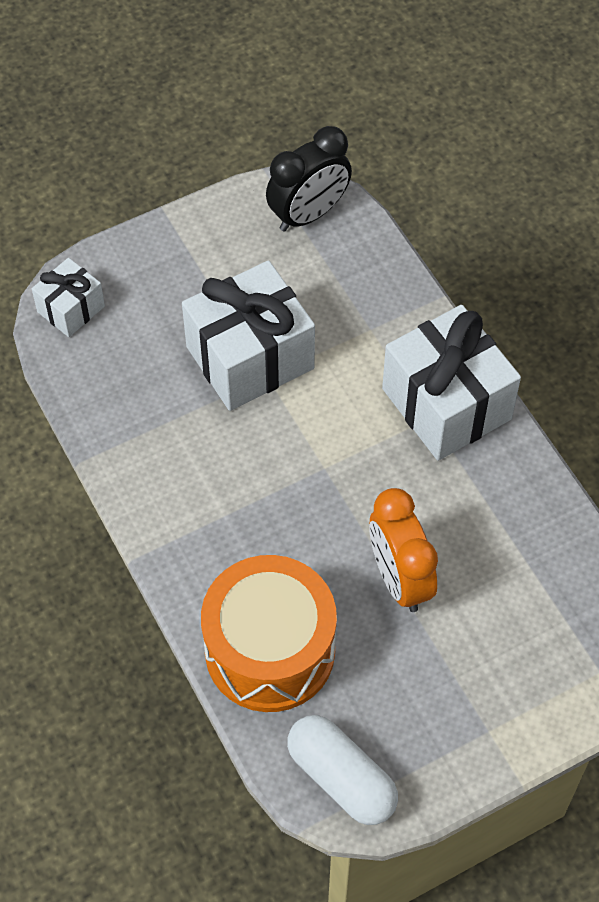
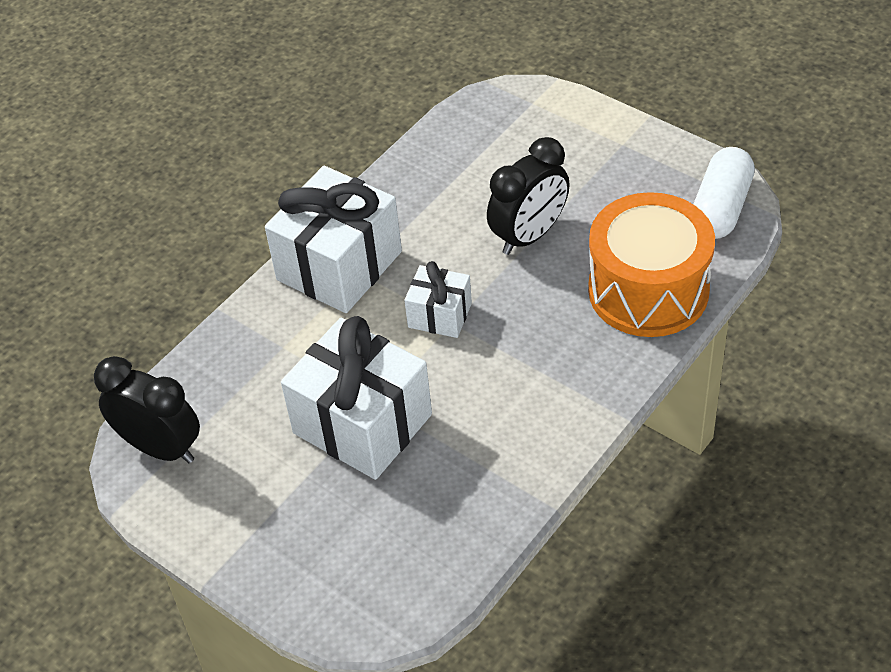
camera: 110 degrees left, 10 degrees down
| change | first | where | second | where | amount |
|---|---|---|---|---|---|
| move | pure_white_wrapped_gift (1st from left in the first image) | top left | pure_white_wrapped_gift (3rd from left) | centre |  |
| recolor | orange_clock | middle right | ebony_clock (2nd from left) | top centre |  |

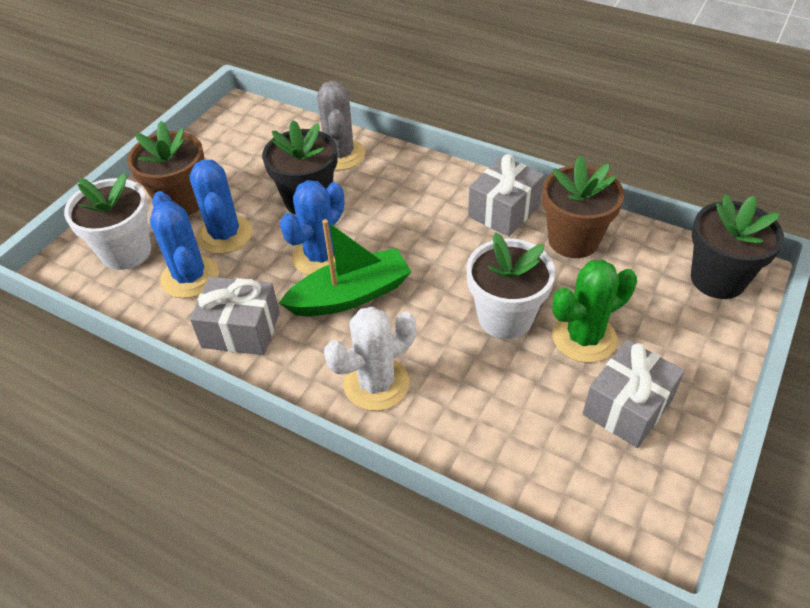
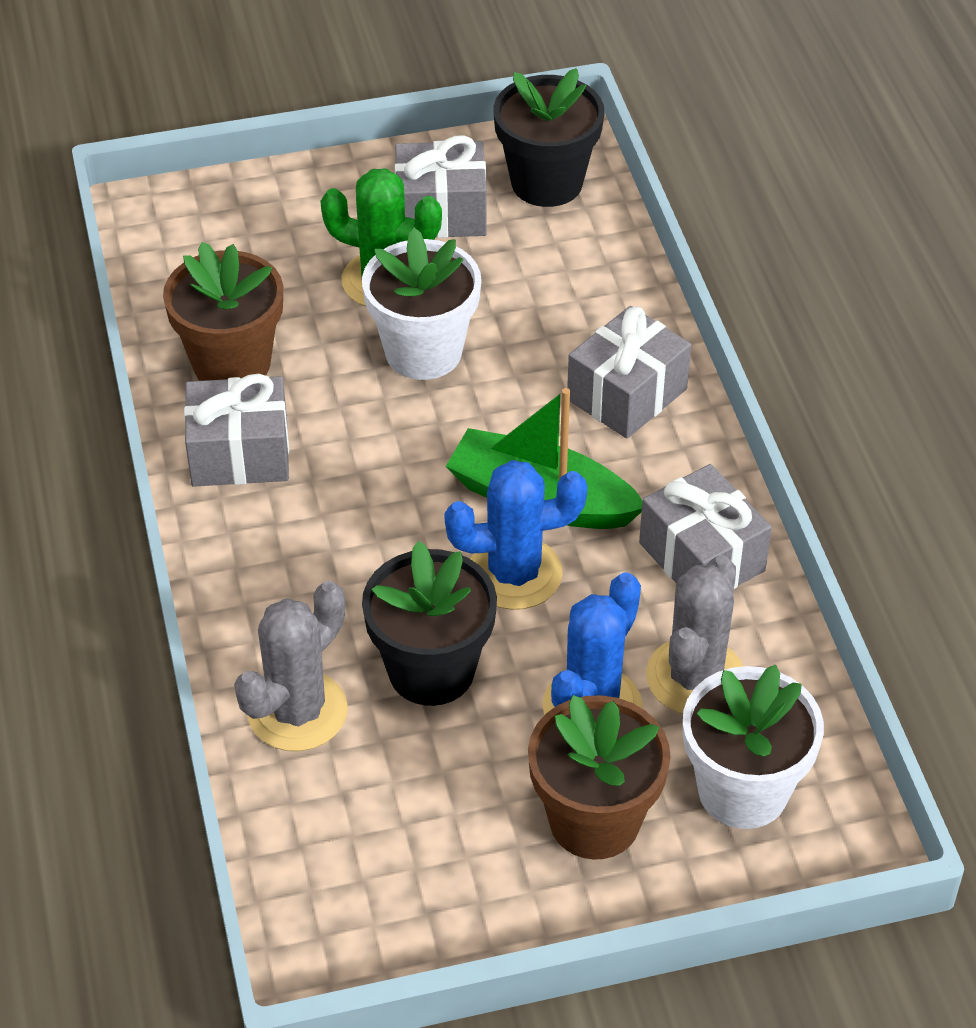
camera: 135 degrees left, 0 degrees up
| change | first | where | second | where | amount |
|---|---|---|---|---|---|
| move | ebony_plant_pot (2nd from left) | middle right |  | top centre |  |
| replace | pure_white_saguaro_cactus | centre | grey_wrapped_gift (3rd from left) | centre |  |
| recolor | cobalt_saguaro_cactus (1st from left) | middle left | grey_saguaro_cactus (2nd from left) | middle right |  |

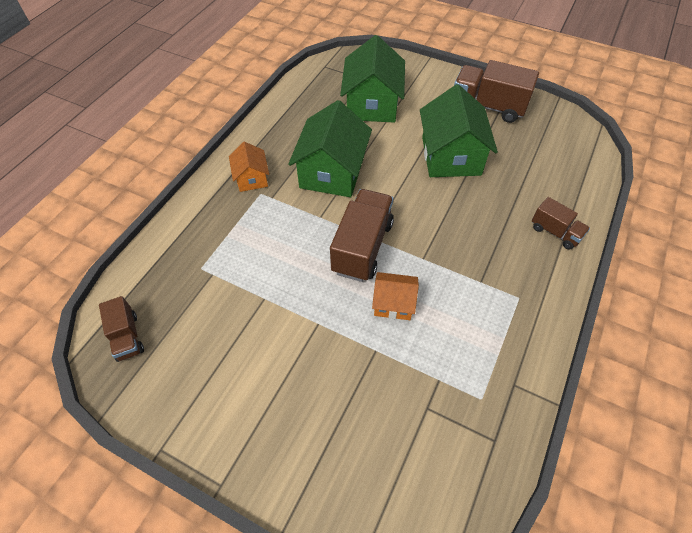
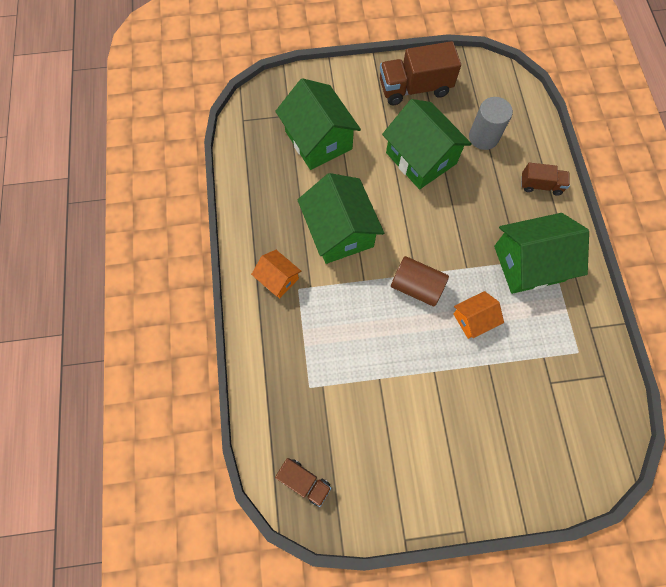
camera: 35 degrees left, 15 degrees up
| change | first | where | second | where | amount |
|---|---|---|---|---|---|
| insert |  |  | grey_cylinder_shape | top right |  |
| insert |  |  | leaf-green_toy_house (4th from left) | middle right |  |
| replace | brown_truck (2nd from left) | centre | brown_cylinder_shape | centre |  |

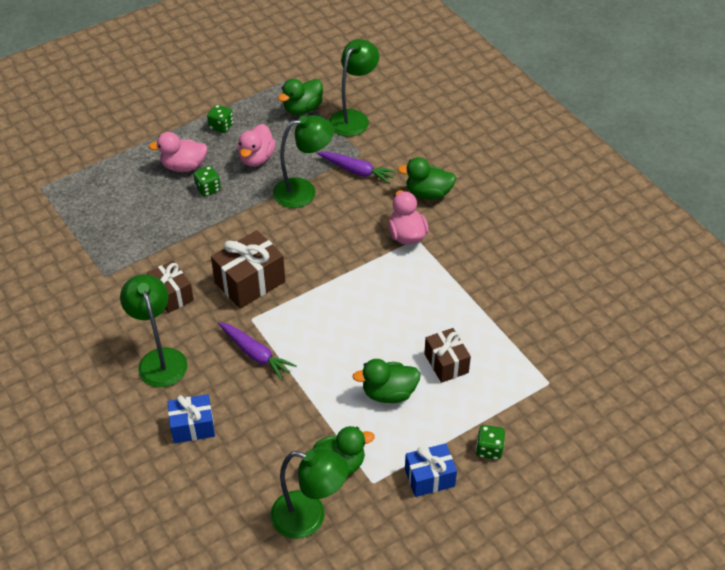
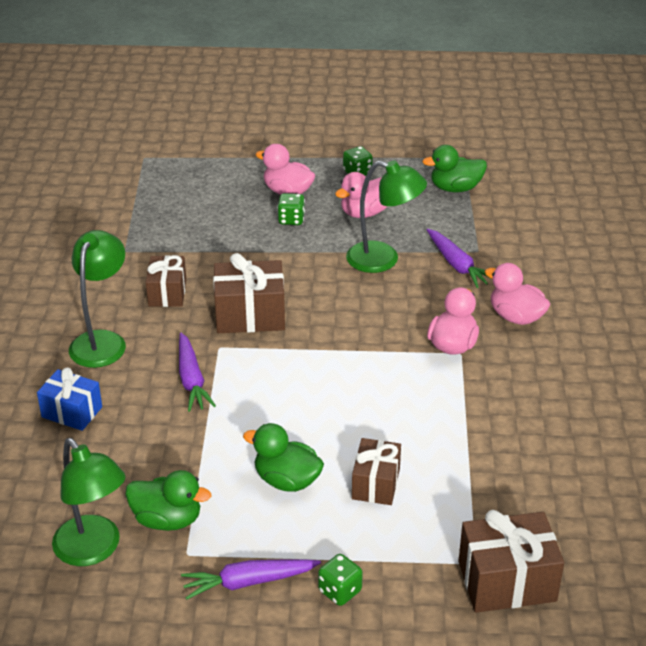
camera: 35 degrees right, 10 degrees down
| change | first | where | second | where | amount |
|---|---|---|---|---|---|
| delete | leaf-green_reading_lamp (4th from left) | top centre |  |  |  |
| insert |  |  | brown_wrapped_gift (4th from left) | bottom right |  |
| replace | cobalt_wrapped_gift (2nd from left) | bottom centre | violet_toy_carrot (2nd from left) | bottom centre |  |
| recolor | leaf-green_rubber_duck (4th from left) | top centre | rose-pink_rubber_duck (4th from left) | middle right |  |

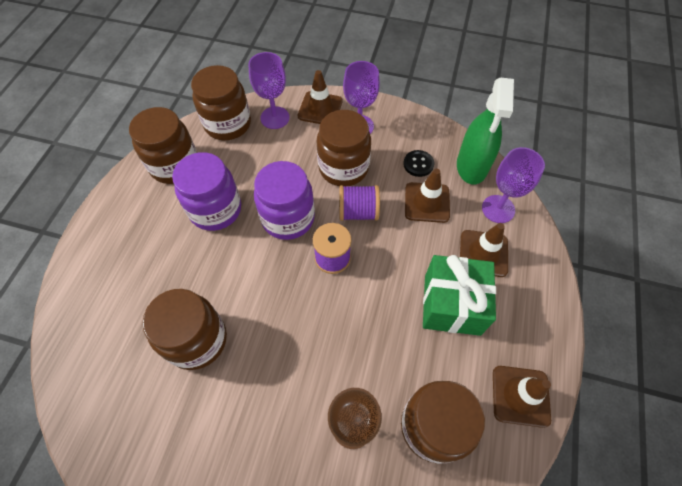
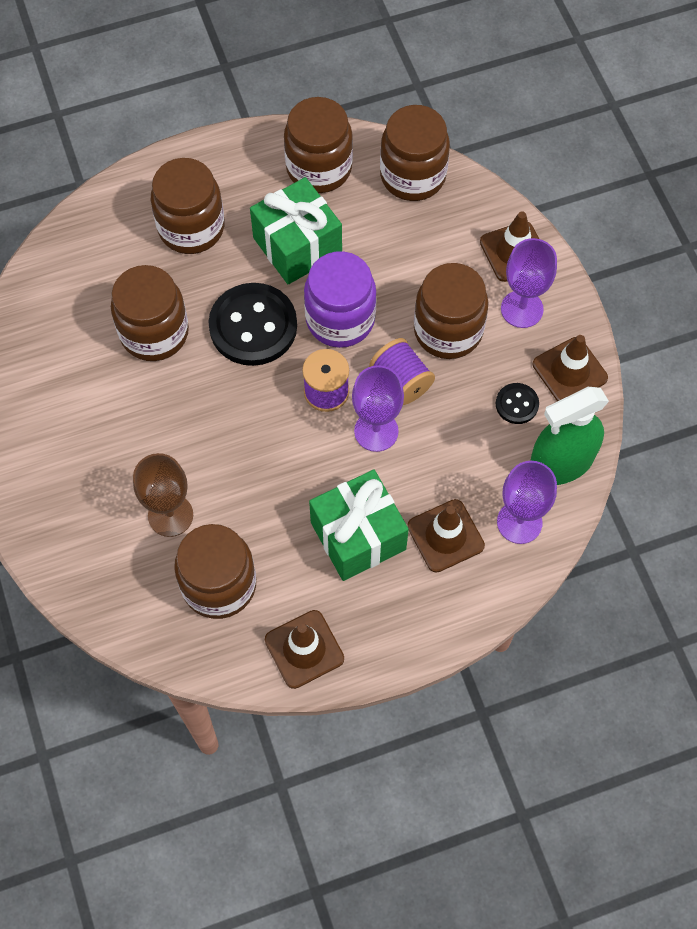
camera: 55 degrees right, 5 degrees up
| change | first | where | second | where | amount |
|---|---|---|---|---|---|
| insert |  |  | brown_jam_jar (2nd from left) | top left |  |
| insert |  |  | ebony_sewing_button (1st from left) | centre |  |
| move | violet_goblet (1st from left) | top centre |  | centre |  |
| move | brown_road_cone (2nd from left in the first image) | centre | brown_road_cone (4th from left) | middle right |  |
| replace | violet_jam_jar (1st from left) | middle left | leaf-green_wrapped_gift (1st from left) | top centre |  |

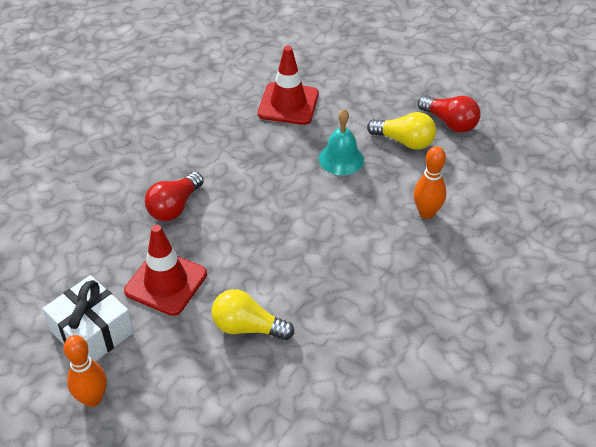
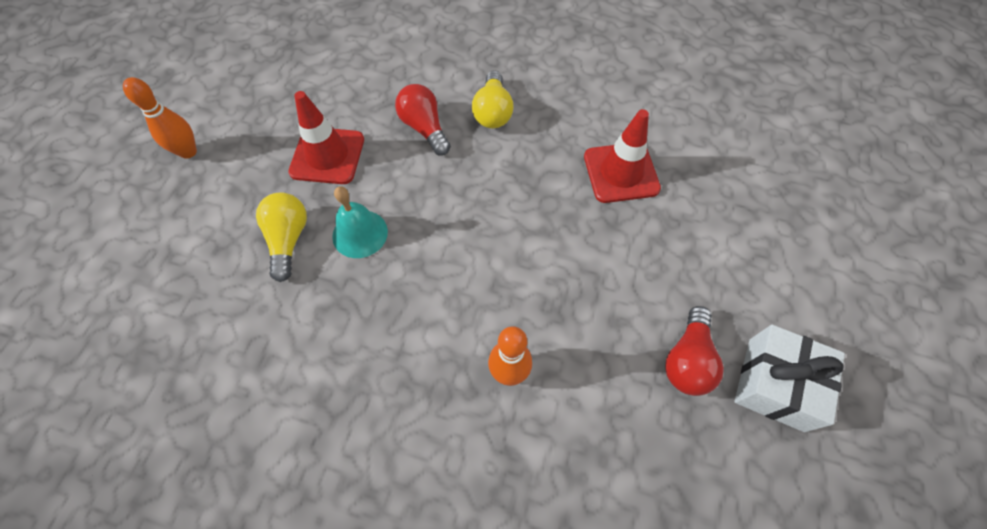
camera: 70 degrees right, 15 degrees up
| change | first | where | second | where | amount |
|---|---|---|---|---|---|
| move | pure_white_wrapped_gift | bottom left |  | bottom right |  |
| move | teal_bell | top centre |  | centre |  |
| move | bright_yellow_light_bulb (2nd from left) | top right |  | top centre |  |
| rotate | red_light_bulb (1st from left) | middle left |  | top centre | 45 degrees clockwise |

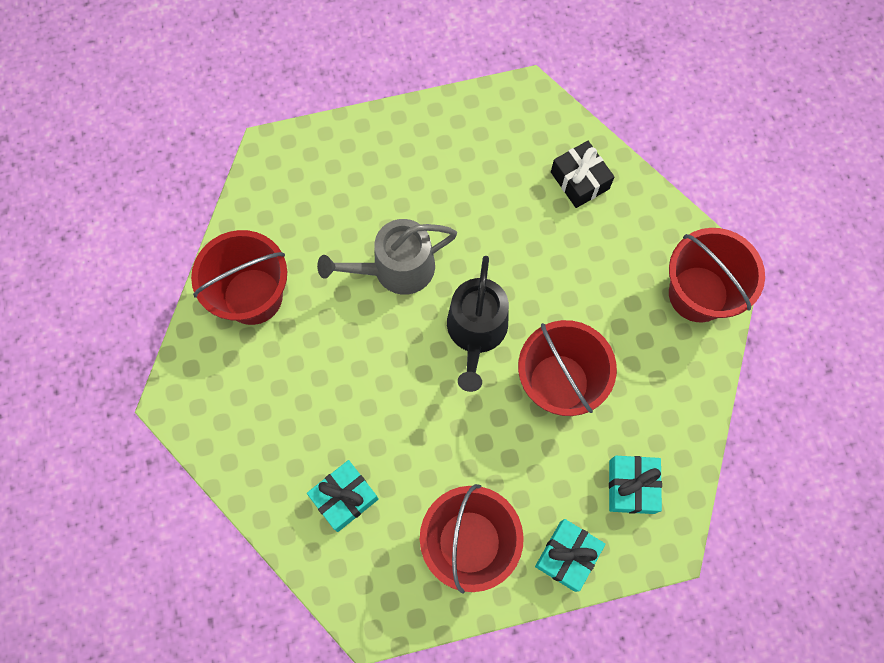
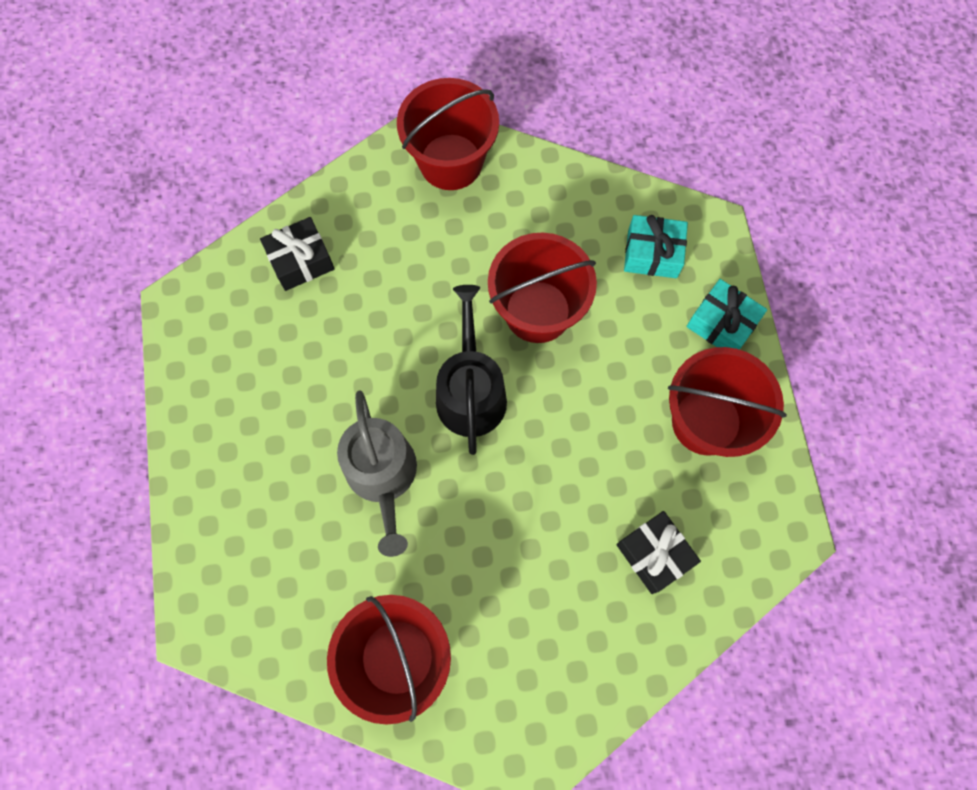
camera: 85 degrees left, 0 degrees up
| change | first | where | second | where | amount |
|---|---|---|---|---|---|
| recolor | teal_wrapped_gift (1st from left) | bottom centre | ebony_wrapped_gift (2nd from left) | bottom right |  |
| rotate | ebony_sprinkling_can | centre |  | centre | 105 degrees counterclockwise |

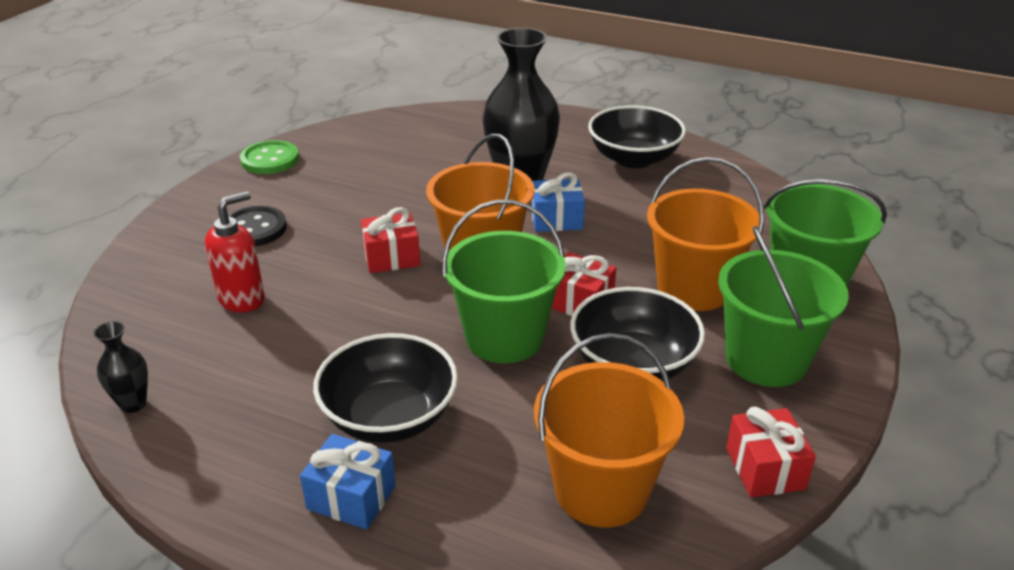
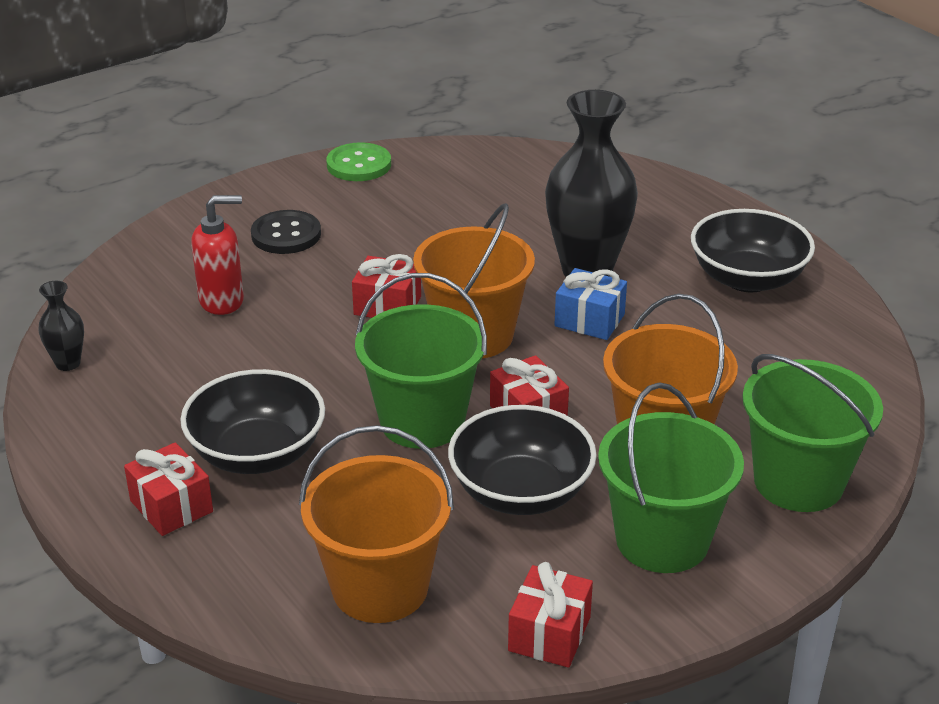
camera: 30 degrees right, 0 degrees up
| change | first | where | second | where | amount |
|---|---|---|---|---|---|
| recolor | cobalt_wrapped_gift (1st from left) | bottom centre | red_wrapped_gift (1st from left) | bottom left |  |

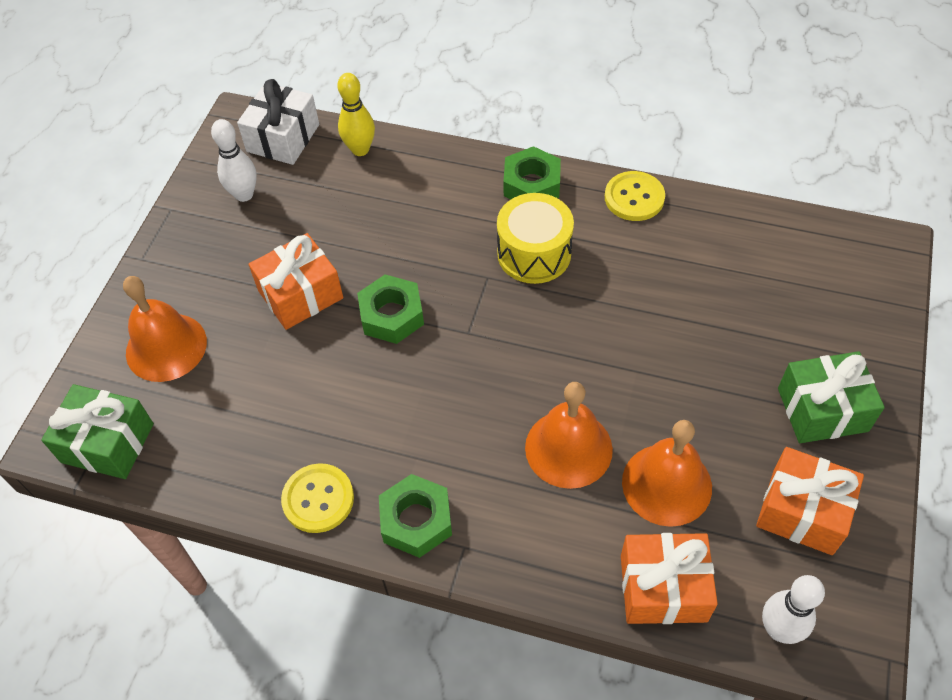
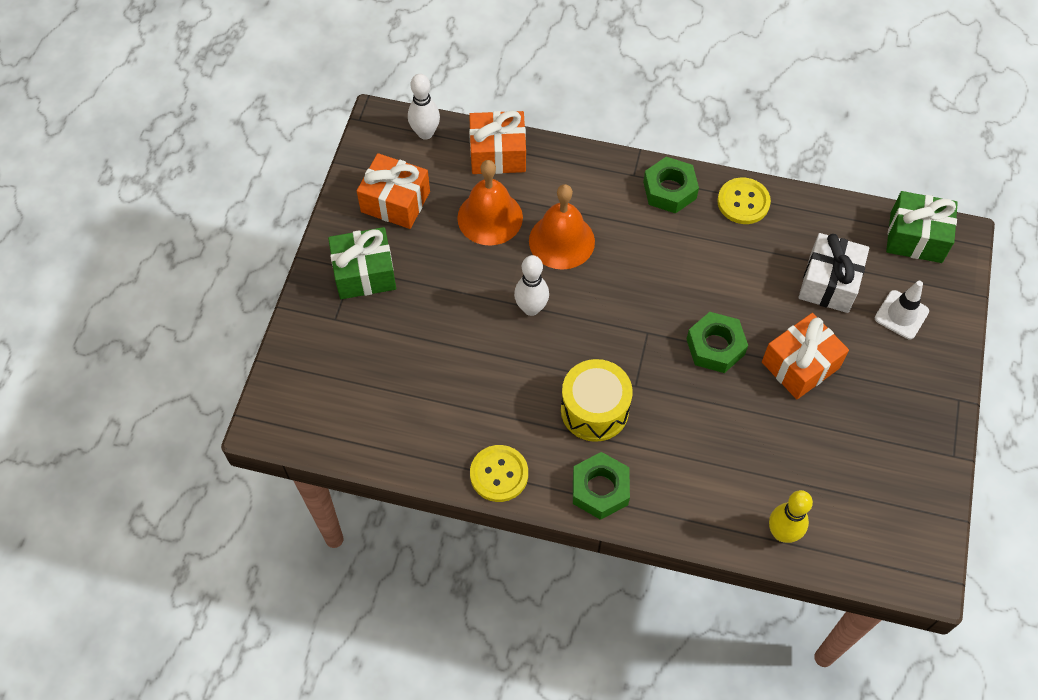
camera: 175 degrees right, 5 degrees up
| change | first | where | second | where | amount |
|---|---|---|---|---|---|
| move | pure_white_tenpin (1st from left in the first image) | top left | pure_white_tenpin (2nd from left) | centre |  |
| move | pure_white_wrapped_gift | top left |  | middle right |  |
| replace | orange_bell (1st from left) | middle left | pure_white_road_cone | middle right |  |

